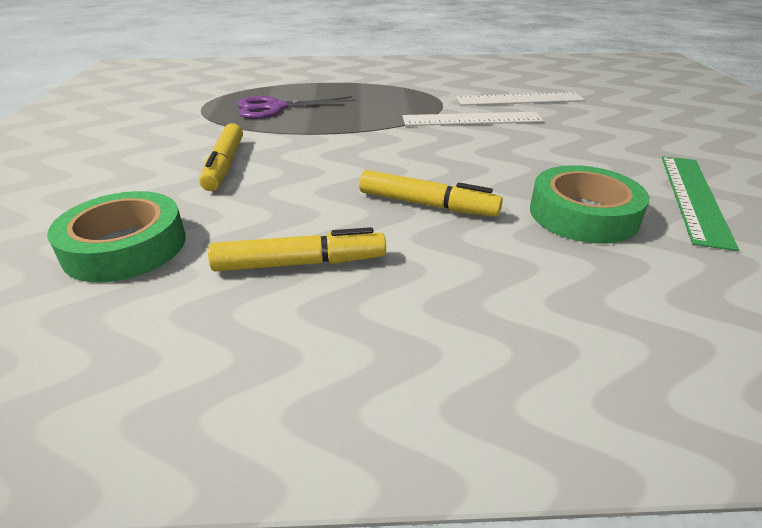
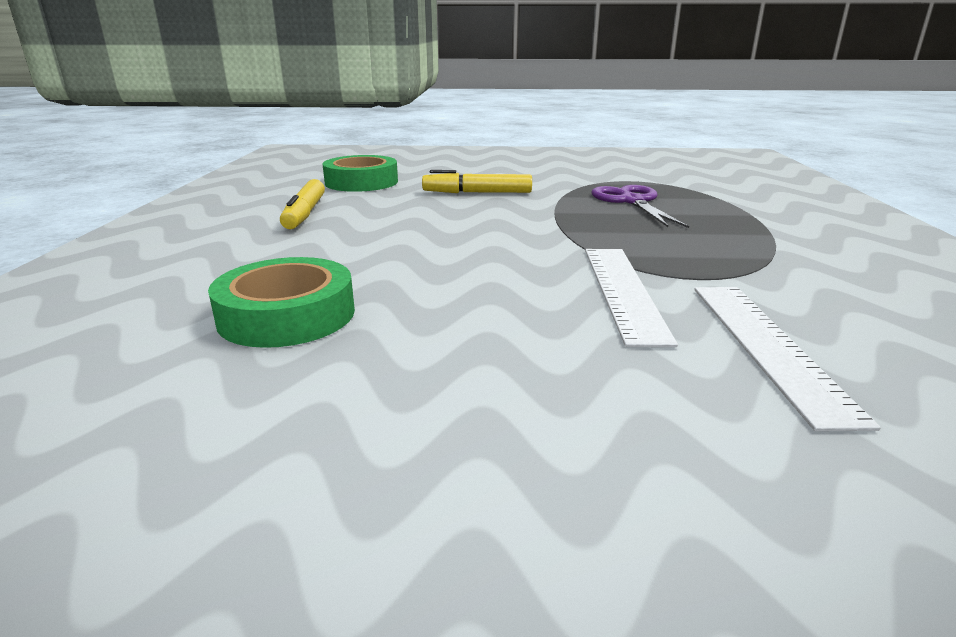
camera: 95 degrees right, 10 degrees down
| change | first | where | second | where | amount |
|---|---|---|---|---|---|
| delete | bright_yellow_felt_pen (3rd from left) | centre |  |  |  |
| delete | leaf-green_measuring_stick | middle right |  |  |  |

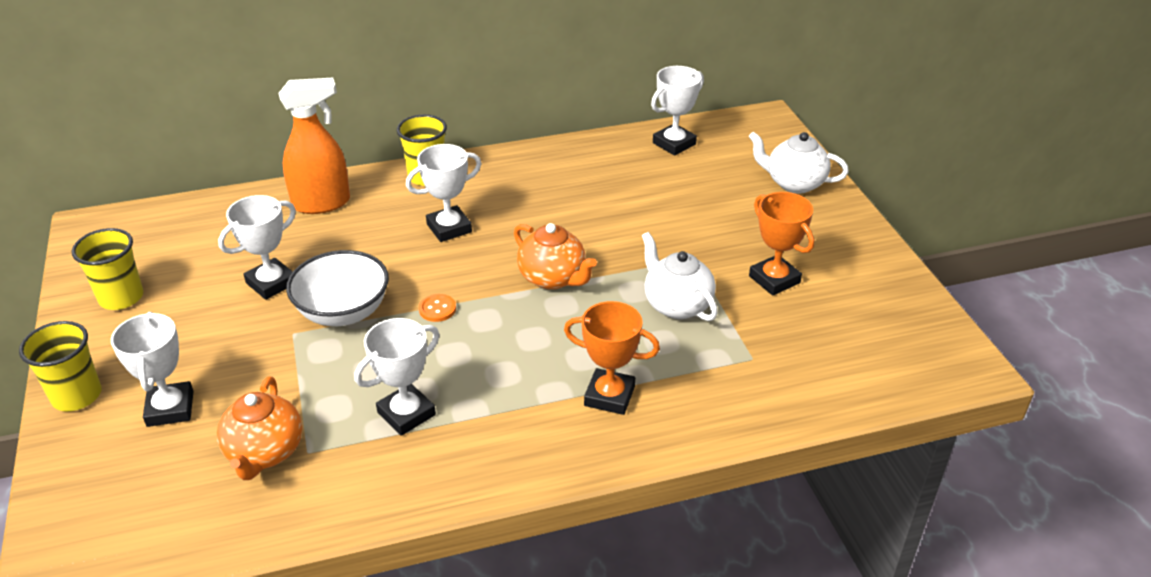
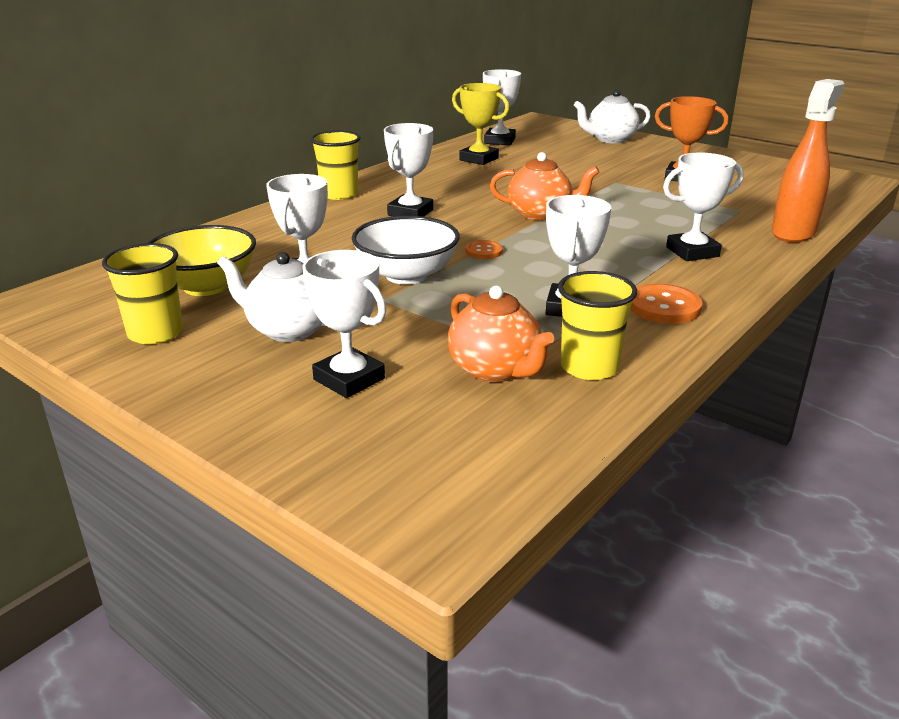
camera: 35 degrees left, 10 degrees down
| change | first | where | second | where | amount |
|---|---|---|---|---|---|
| insert |  |  | bright_yellow_serving_bowl | middle left |  |
| insert |  |  | bright_yellow_award_cup | top centre |  |
| insert |  |  | orange_sewing_button (2nd from left) | middle right |  |
| move | bright_yellow_beaker (1st from left in the first image) | middle left | bright_yellow_beaker (3rd from left) | centre |  |
| move | orange_sprayer | top left |  | top right |  |
| move | pure_white_teapot (1st from left) | centre |  | middle left |  |
| recolor | orange_award_cup (1st from left) | centre | pure_white_award_cup (6th from left) | top right |  |

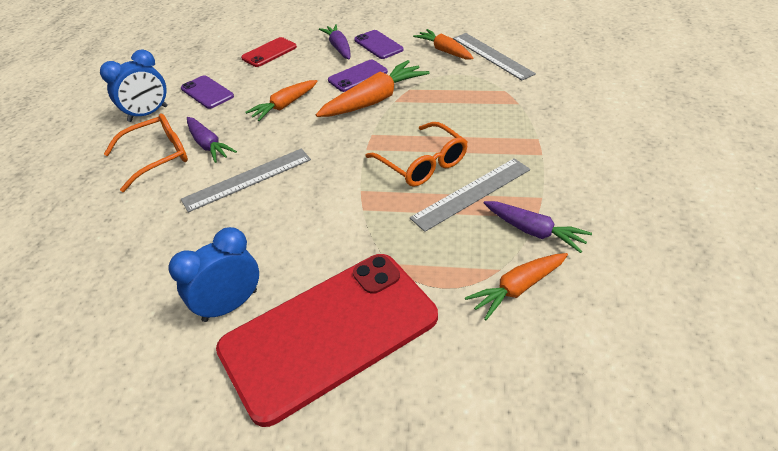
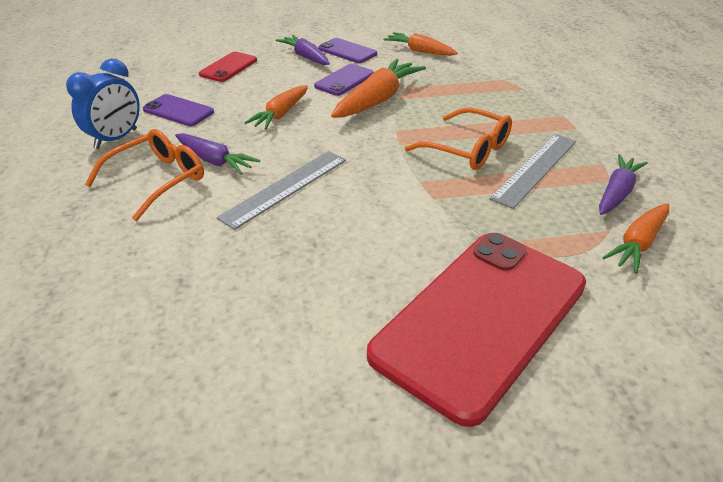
camera: 20 degrees left, 5 degrees down
| change | first | where | second | where | amount |
|---|---|---|---|---|---|
| delete | cobalt_clock (2nd from left) | middle left |  |  |  |
| delete | grey_measuring_stick (3rd from left) | top centre |  |  |  |
| rotate | violet_toy_carrot (3rd from left) | middle right |  | middle right | 75 degrees counterclockwise |

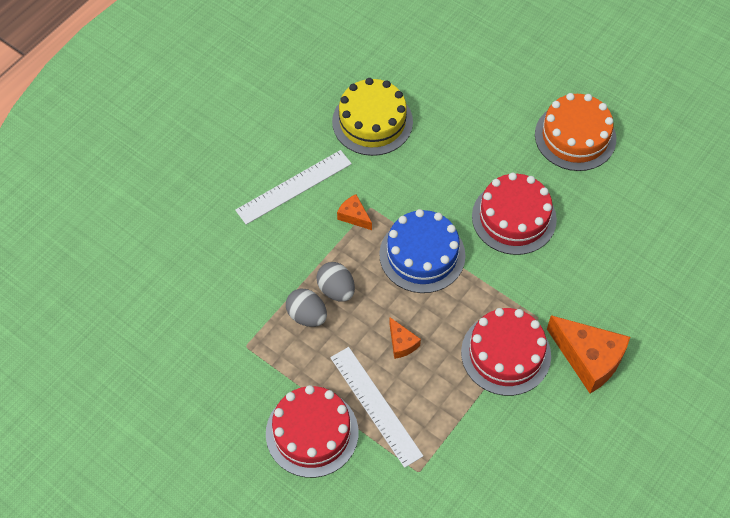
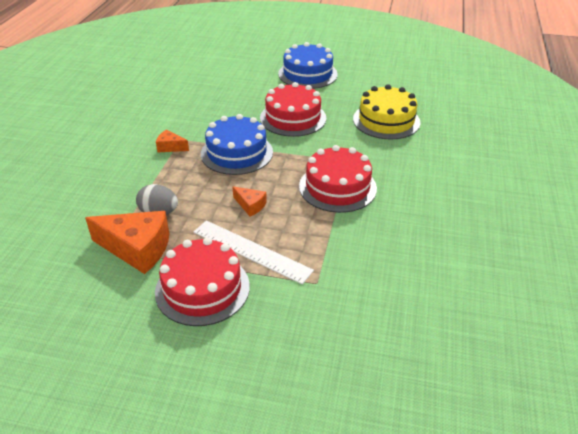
camera: 25 degrees left, 20 degrees down
| change | first | where | second | where | amount |
|---|---|---|---|---|---|
| delete | pure_white_measuring_stick (1st from left) | centre |  |  |  |
| delete | grey_egg (2nd from left) | centre |  |  |  |
| move | bright_yellow_cake | top centre |  | top right |  |
| move | orange_cheese_wedge (3rd from left in the first image) | bottom right | orange_cheese_wedge (1st from left) | middle left |  |
| recolor | orange_cake | top right | cobalt_cake (2nd from left) | top centre |  |

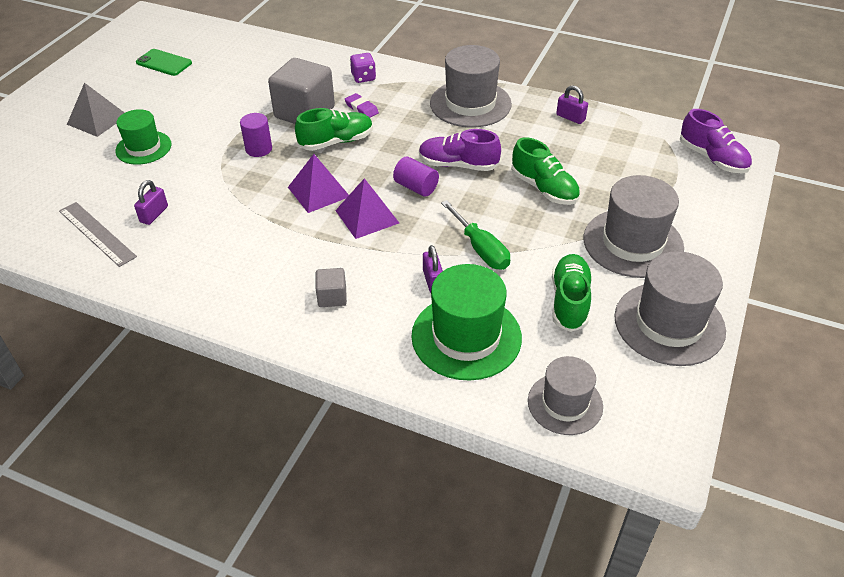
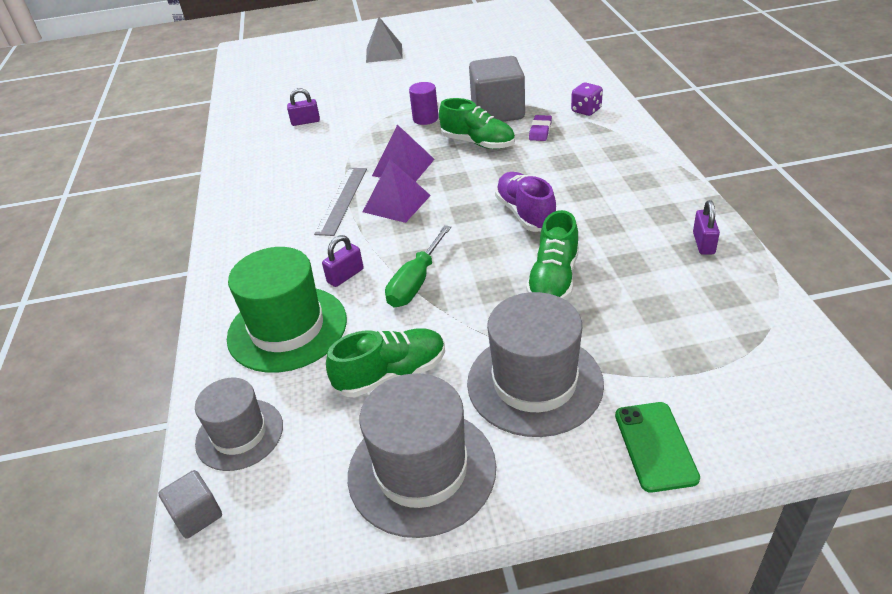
camera: 60 degrees right, 5 degrees down
| change | first | where | second | where | amount |
|---|---|---|---|---|---|
| delete | leaf-green_hat (1st from left) | top left |  |  |  |
| delete | violet_cylinder_shape (2nd from left) | top centre |  |  |  |
| delete | grey_hat (1st from left) | top centre |  |  |  |
| delete | violet_sneaker (2nd from left) | top right |  |  |  |
| move | grey_measuring_stick | middle left |  | centre |  |
| move | leaf-green_phone | top left |  | bottom right |  |
| move | grey_cube (2nd from left in the first image) | centre | grey_cube (1st from left) | bottom left |  |

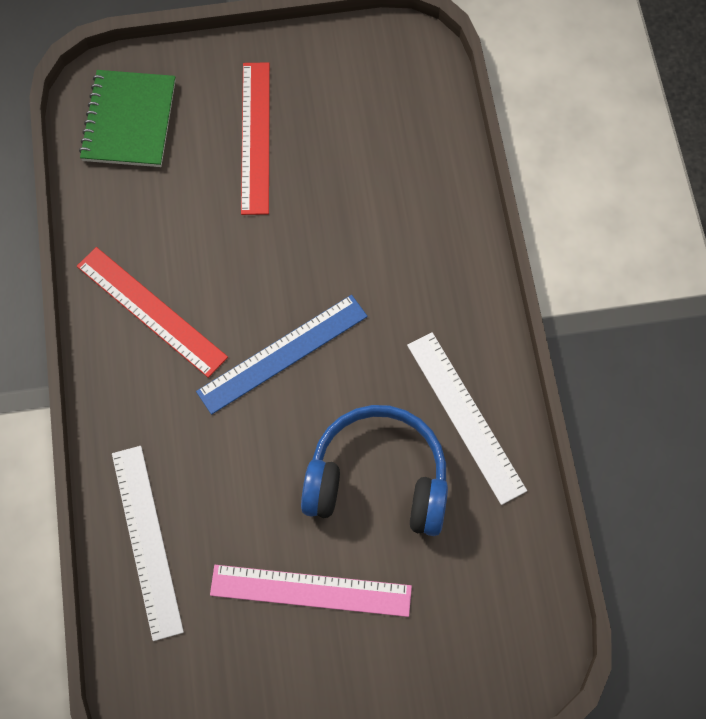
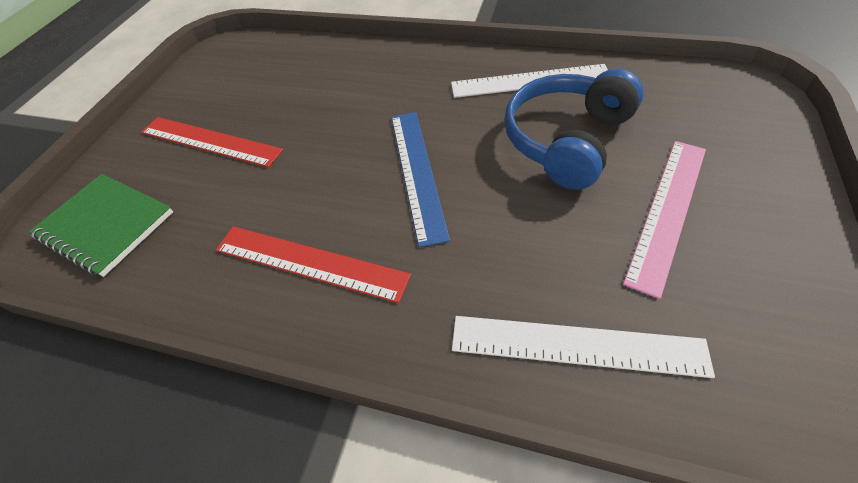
camera: 60 degrees left, 15 degrees down
| change | first | where | second | where | amount |
|---|---|---|---|---|---|
| rotate | red_measuring_stick (1st from left in the first image) | middle left | red_measuring_stick (2nd from left) | centre | 45 degrees clockwise |

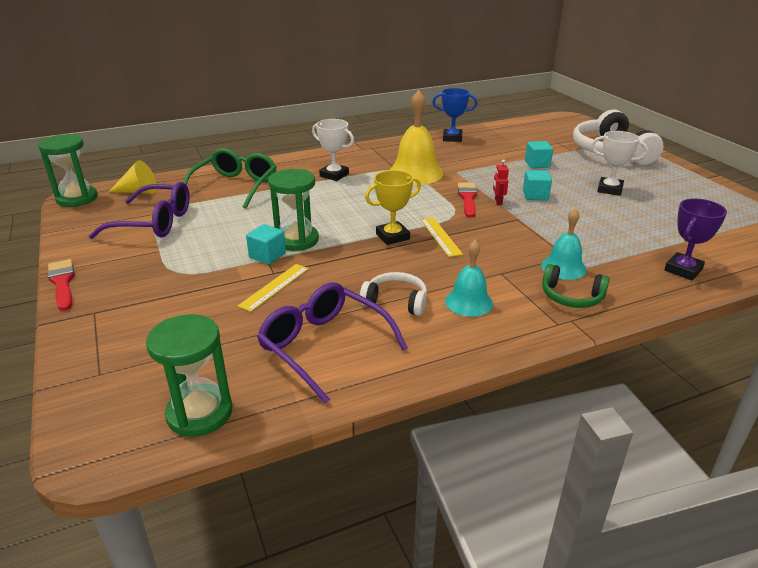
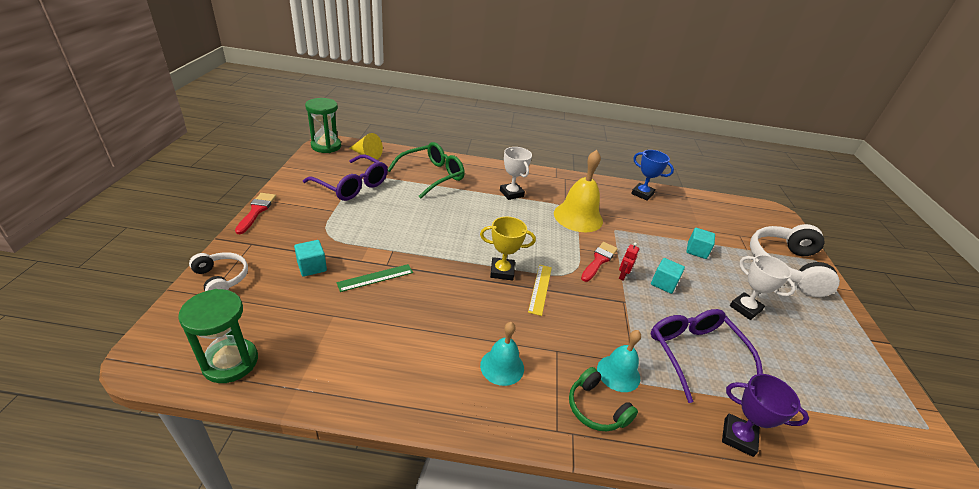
camera: 25 degrees right, 5 degrees up
| change | first | where | second | where | amount |
|---|---|---|---|---|---|
| delete | leaf-green_sandglass (3rd from left) | centre |  |  |  |
| move | teal_cube (1st from left) | centre |  | middle left |  |
| move | violet_glasses (2nd from left) | centre |  | bottom right |  |
| move | pure_white_headphones (1st from left) | centre |  | middle left |  |
| recolor | bright_yellow_measuring_stick (1st from left) | centre | leaf-green_measuring_stick | centre |  |
| rotate | violet_award_cup | middle right |  | bottom right | 45 degrees clockwise |

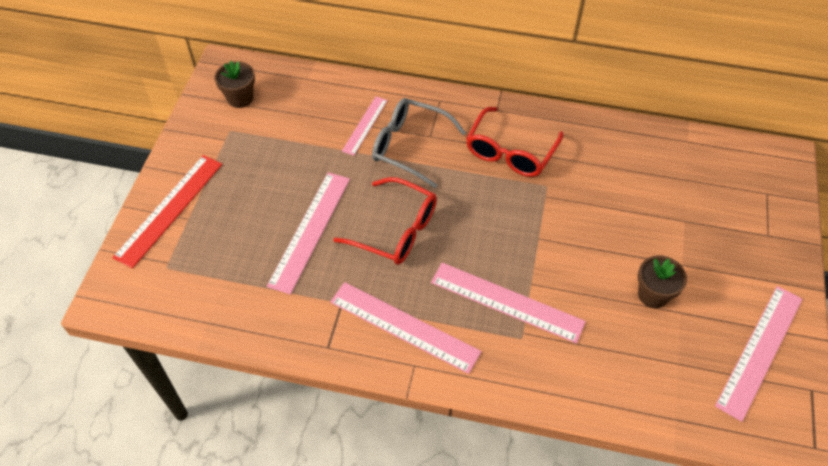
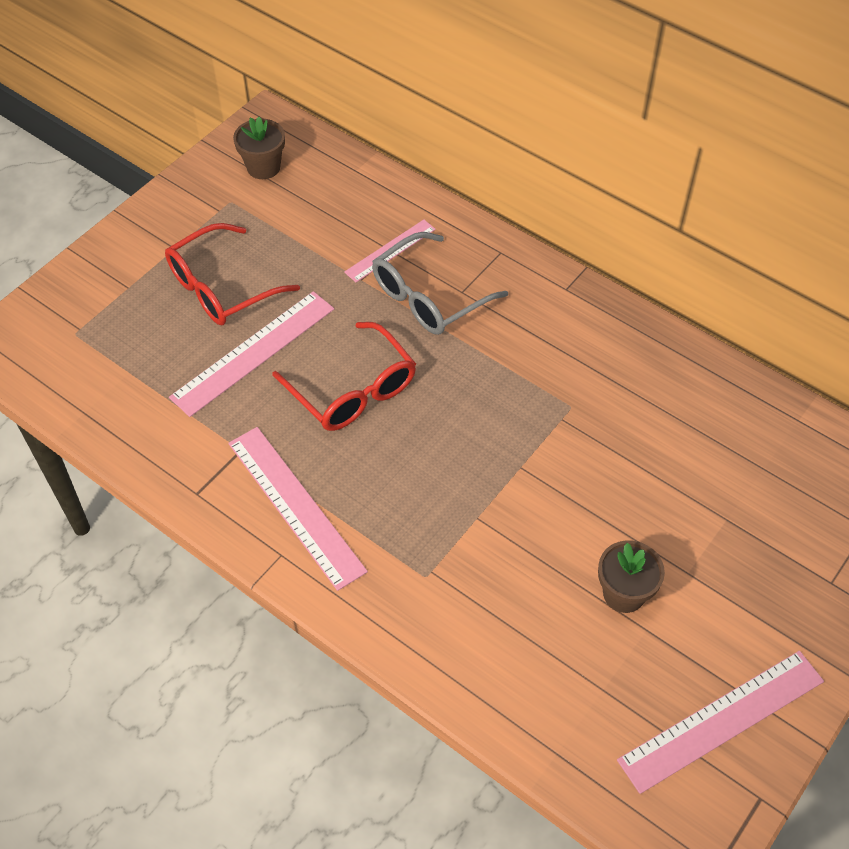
camera: 25 degrees right, 0 degrees up
| change | first | where | second | where | amount |
|---|---|---|---|---|---|
| delete | red_measuring_stick | middle left |  |  |  |
| delete | rose-pink_measuring_stick (4th from left) | centre |  |  |  |
| move | red_glasses (2nd from left in the first image) | top centre | red_glasses (1st from left) | top left |  |
| rotate | grey_glasses | top centre |  | centre | 90 degrees counterclockwise |

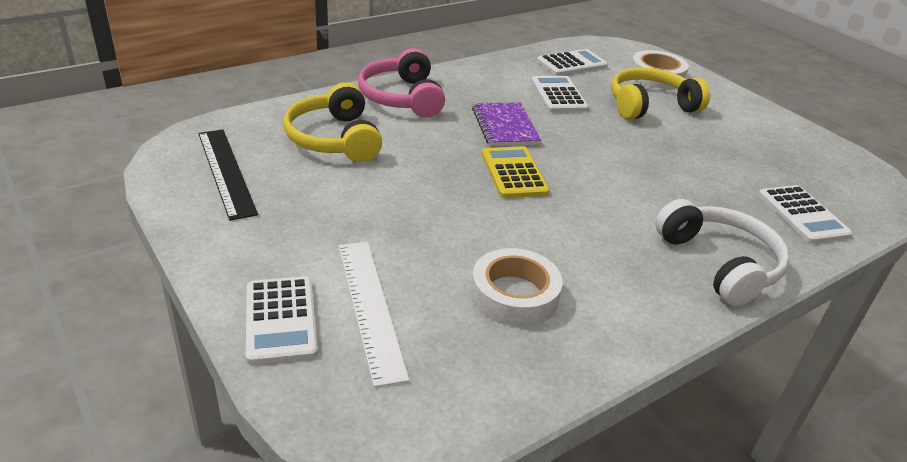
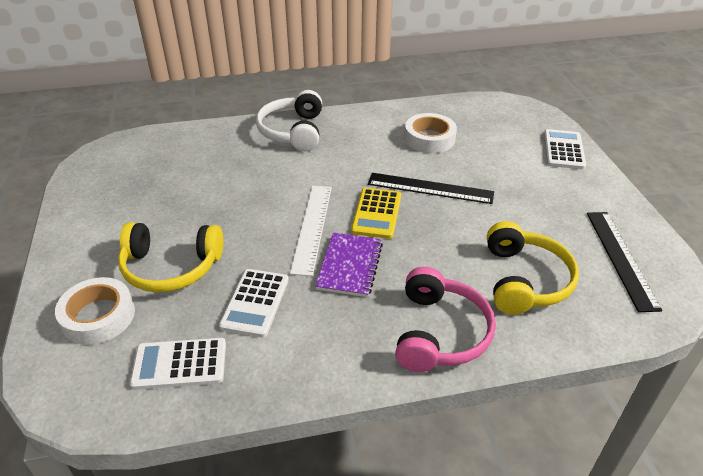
camera: 155 degrees left, 5 degrees up
| change | first | where | second | where | amount |
|---|---|---|---|---|---|
| delete | pure_white_adding_machine (4th from left) | middle right |  |  |  |
| insert |  |  | ebony_measuring_stick (1st from left) | centre |  |
| move | pure_white_measuring_stick | bottom centre |  | centre |  |

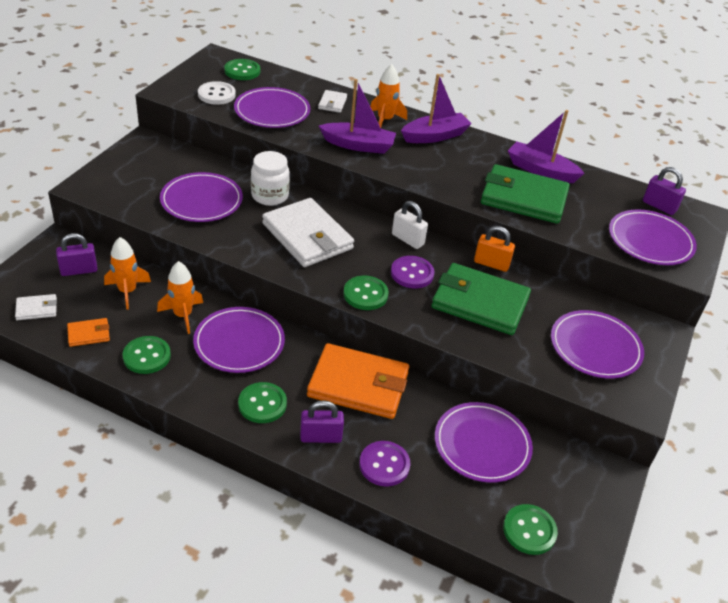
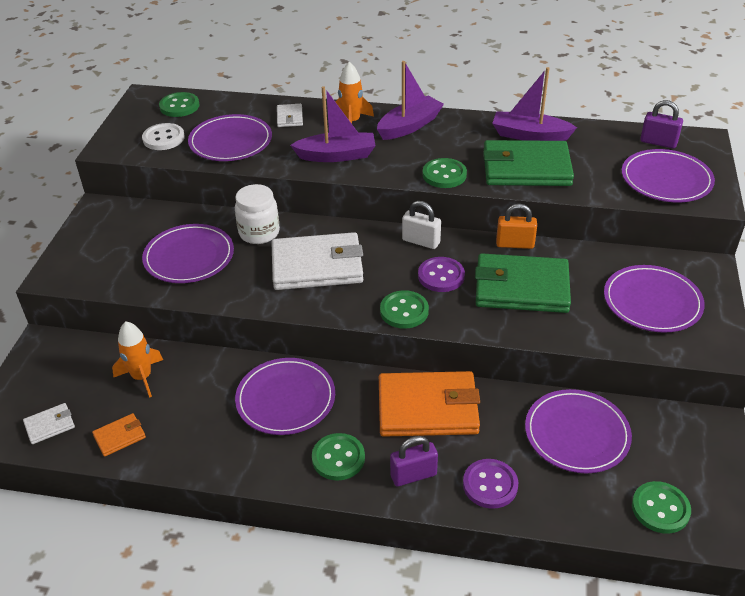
camera: 10 degrees left, 0 degrees up
| change | first | where | second | where | amount |
|---|---|---|---|---|---|
| delete | violet_padlock (1st from left) | middle left |  |  |  |
| delete | orange_spaceship (2nd from left) | middle left |  |  |  |
| move | leaf-green_sewing_button (1st from left in the first image) | middle left | leaf-green_sewing_button (4th from left) | top centre |  |
| rotate | pure_white_billfold (2nd from left in the first image) | centre | pure_white_billfold (3rd from left) | centre | 45 degrees counterclockwise |

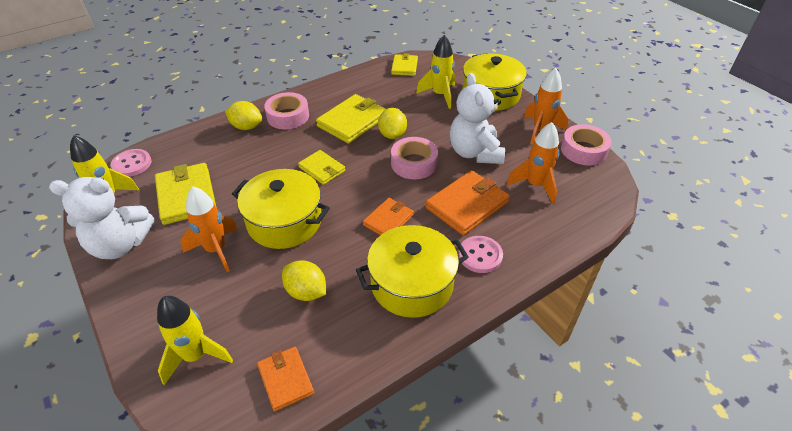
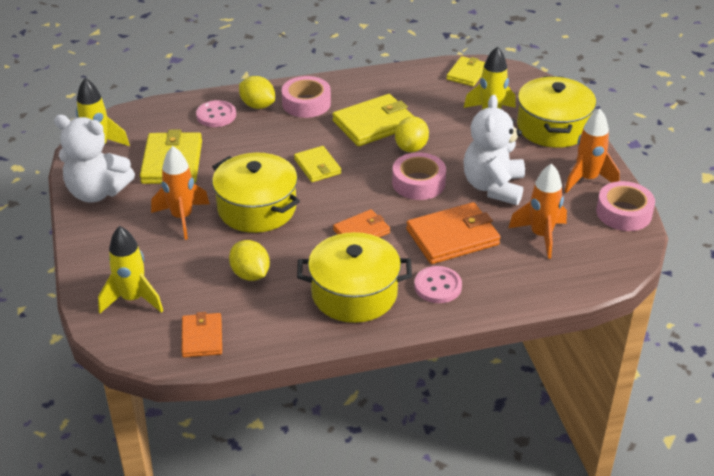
camera: 20 degrees right, 5 degrees down
| change | first | where | second | where | amount |
|---|---|---|---|---|---|
| move | rose-pink_sewing_button (1st from left) | middle left |  | top left |  |

